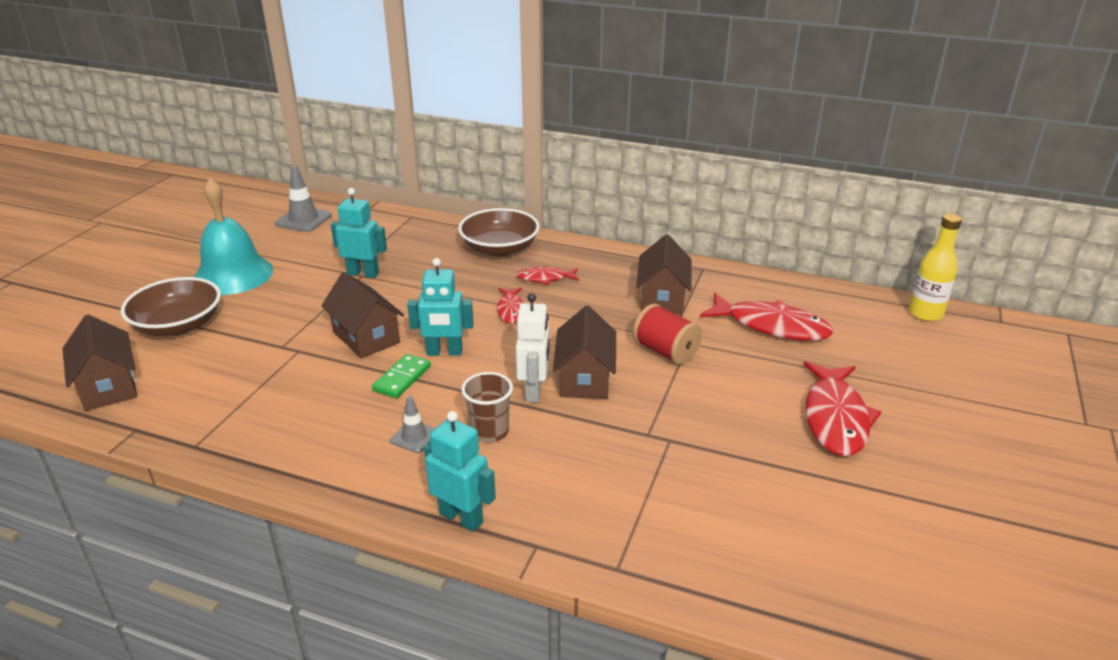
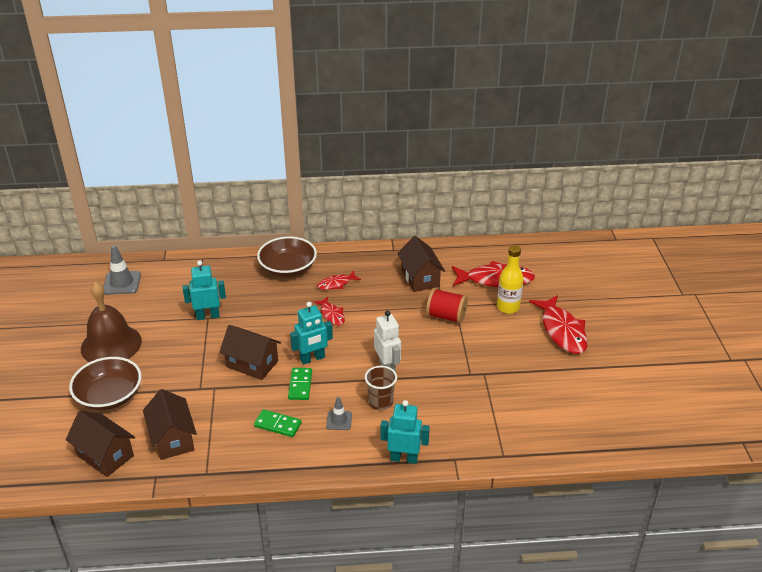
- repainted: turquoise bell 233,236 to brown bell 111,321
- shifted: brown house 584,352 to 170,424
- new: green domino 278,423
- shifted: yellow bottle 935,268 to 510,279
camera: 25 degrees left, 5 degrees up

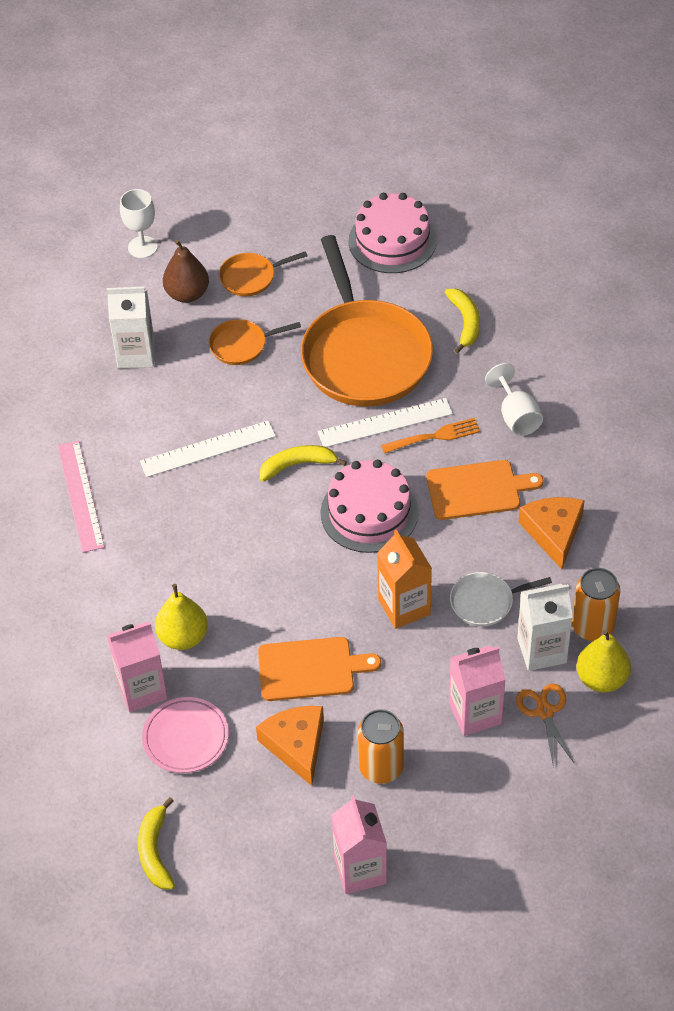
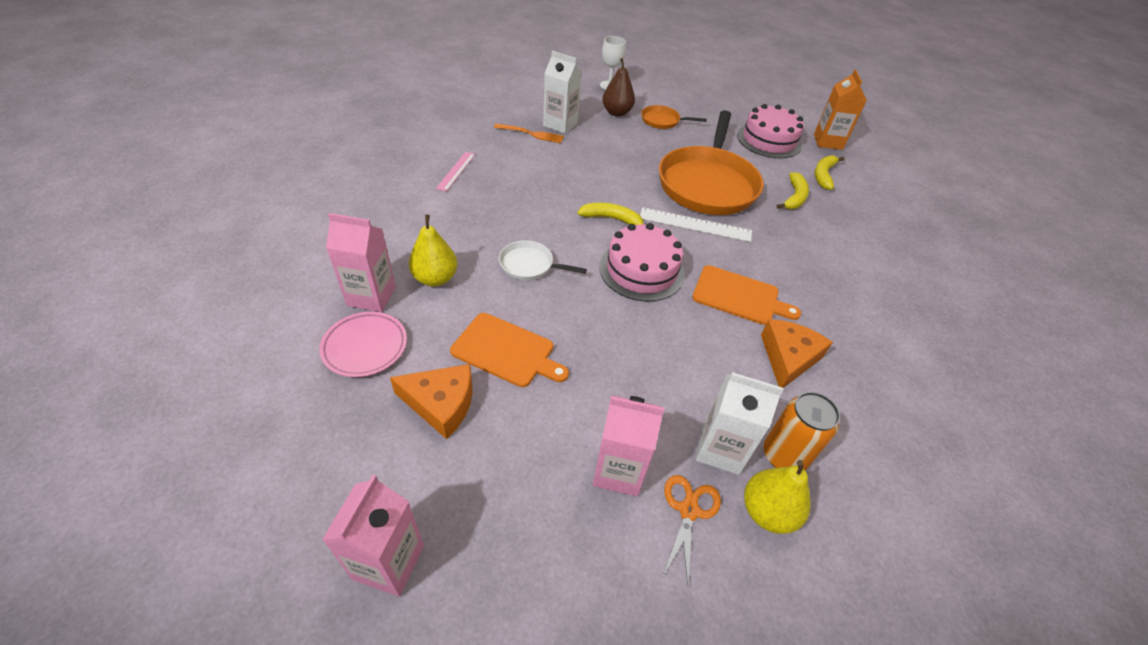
- rotated: orange cheese 290,746 = 431,401 90 degrees clockwise
- scaled: pink ruler 81,497 = 455,171 x0.66
- shifted: orange fork 430,436 to 529,133
- shifted: white pan 501,599 to 543,260
- shifted: orange carton 404,579 to 840,109
- shifted: yellow banana 156,843 to 829,172
- gone: white ruler 208,448
- gone: orange pan 255,342
- gone: orange can 381,746
- gone: white goblet 514,399
camera: 25 degrees right, 5 degrees down

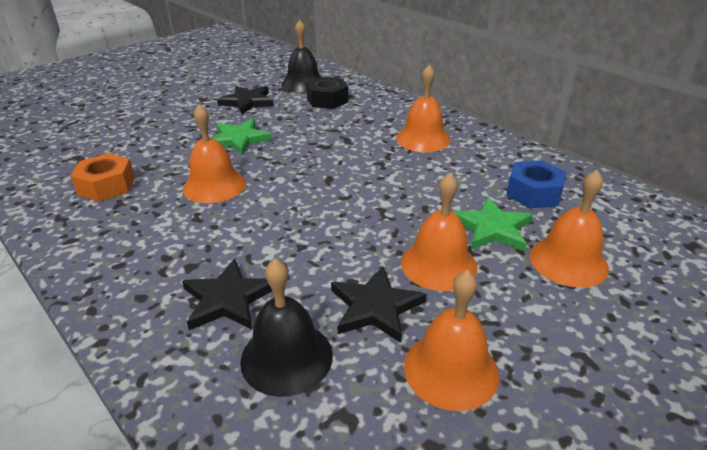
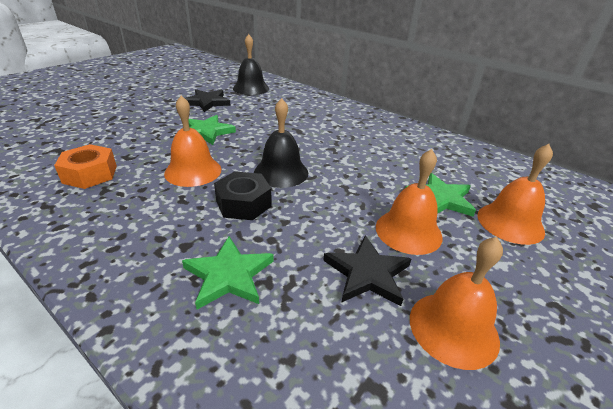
- repainted: black star 227,294 to green star 228,273
- shifted: black nut 327,93 to 243,195
- shifted: black bell 286,328 to 281,143
- gone: orange bell 423,108
- gone: blue nut 536,184
camera: 10 degrees left, 0 degrees up

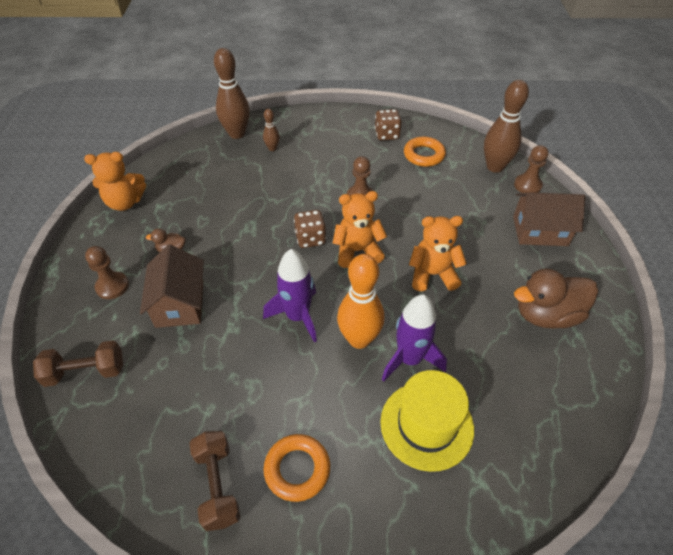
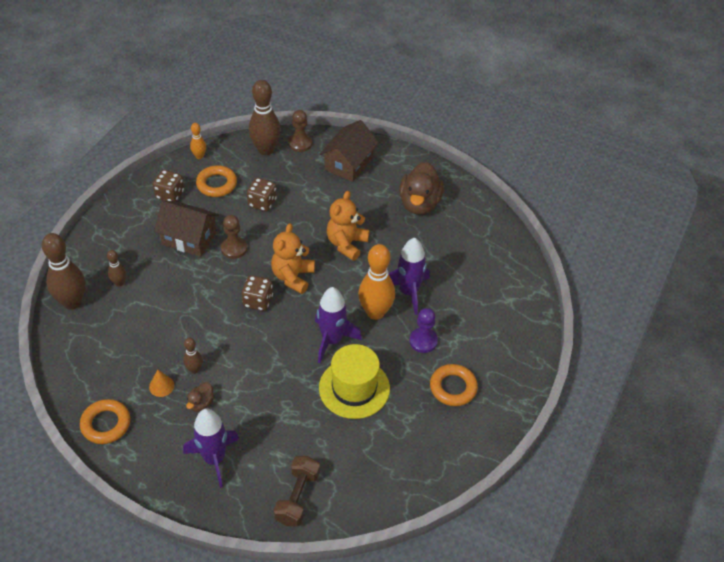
- swapped: orange teddy bear 115,181 to orange ring 105,421
- new: orange cone 161,383
- shifted: brown house 172,286 to 186,229
- new: brown bowling pin 193,356
- swapped: brown pawn 107,272 to purple rocket 211,448
- new: orange bowling pin 198,141
- new: brown dice 262,194
- shifted: yellow hat 427,421 to 354,381
- new: purple pawn 424,330
- gone: brown dumbbell 214,481
camera: 65 degrees left, 0 degrees up

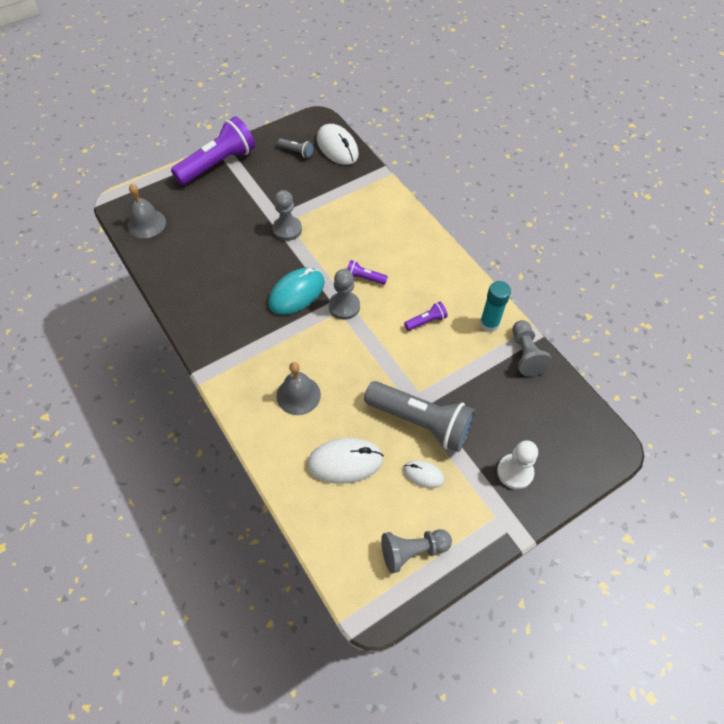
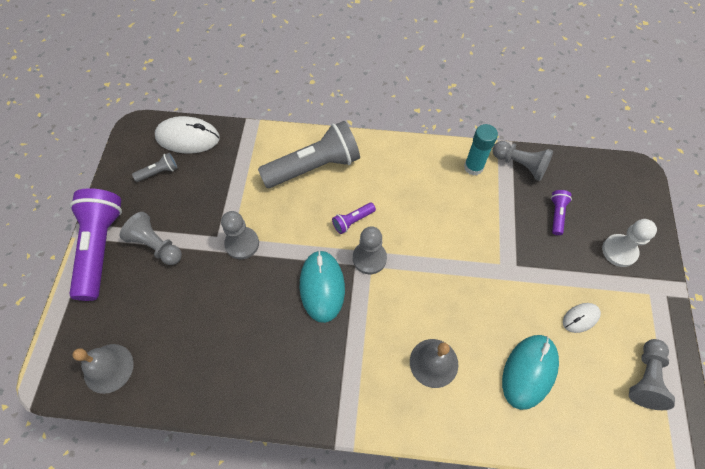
- new: grey pawn 150,238
- shifted: grey flashlight 420,416 to 309,154
- repainted: white mouse 345,461 to turquoise mouse 530,372
- shifted: purple flashlight 426,316 to 561,212
camera: 50 degrees left, 5 degrees up

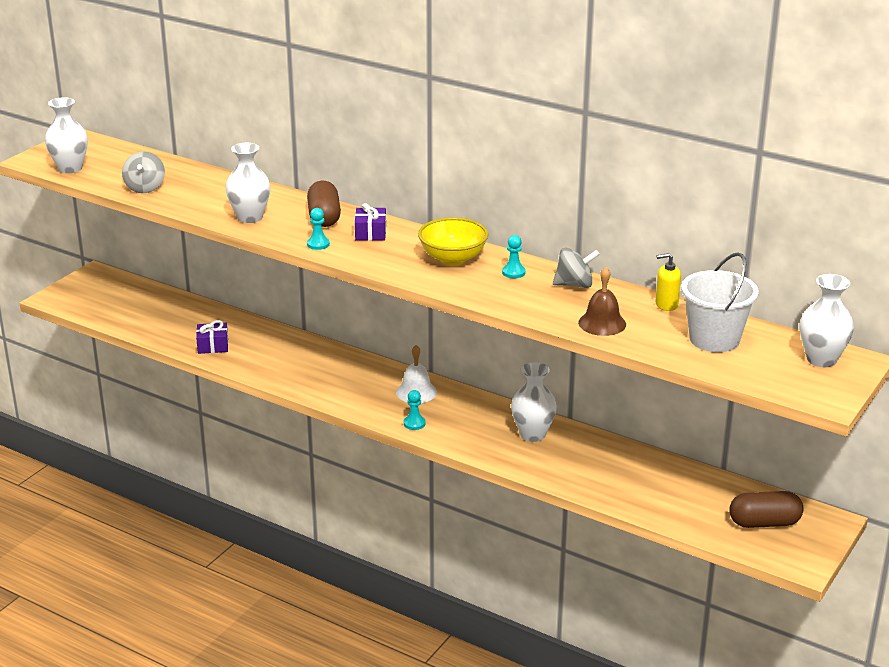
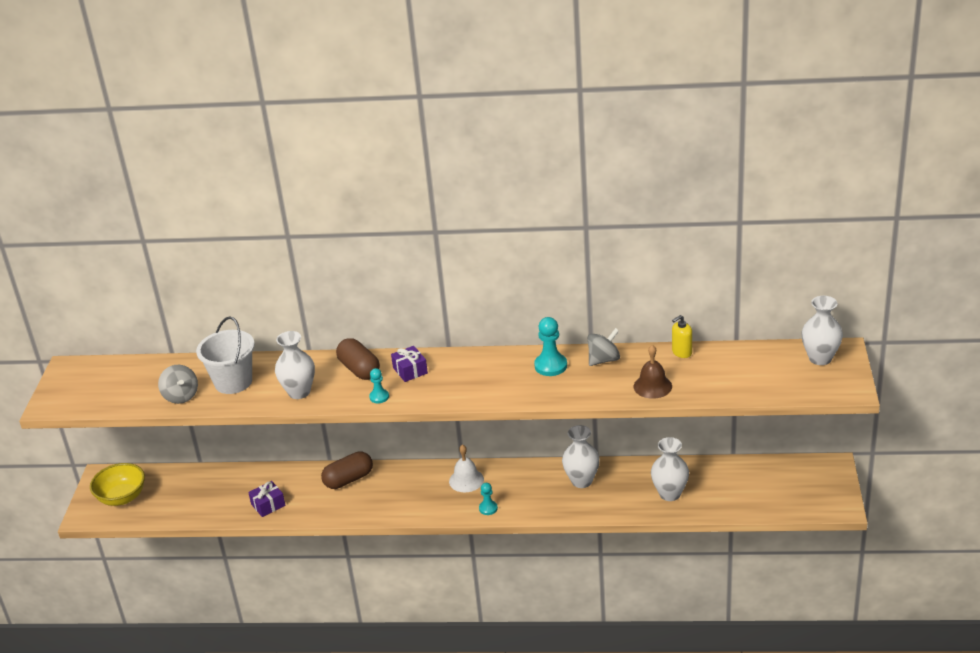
- shifted: yellow bowl 453,241 to 117,484
- shifted: white bucket 720,302 to 225,355
- shifted: brown capsule 766,509 to 347,470
- scaled: turquoise pawn 514,256 = 550,346 x1.69
- shifted: white vase 66,135 to 670,469
camera: 25 degrees left, 5 degrees up

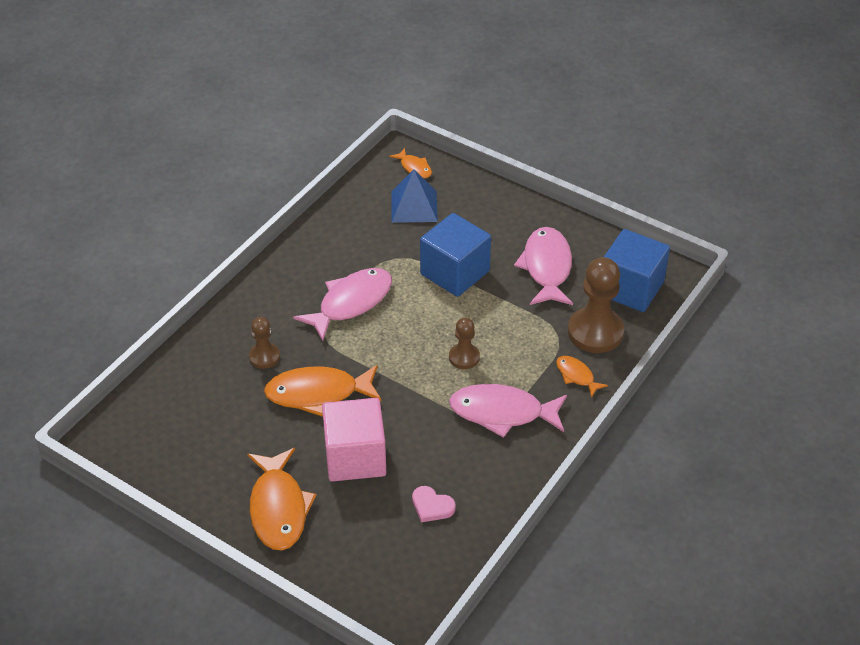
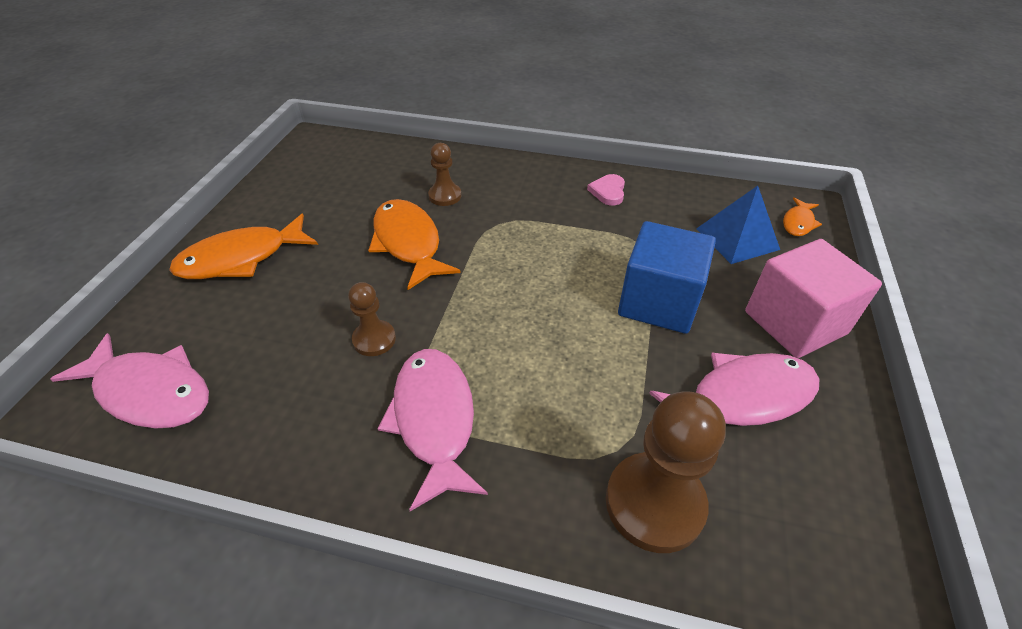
- shifted: pink fish 342,304 to 130,381
- shifted: brown pawn 464,343 to 372,319
- shifted: pink heart 434,504 to 606,189
- shifted: pink cube 354,440 to 813,298
- gone: orange fish 582,377
- gone: blue cube 637,270
camera: 70 degrees right, 0 degrees up

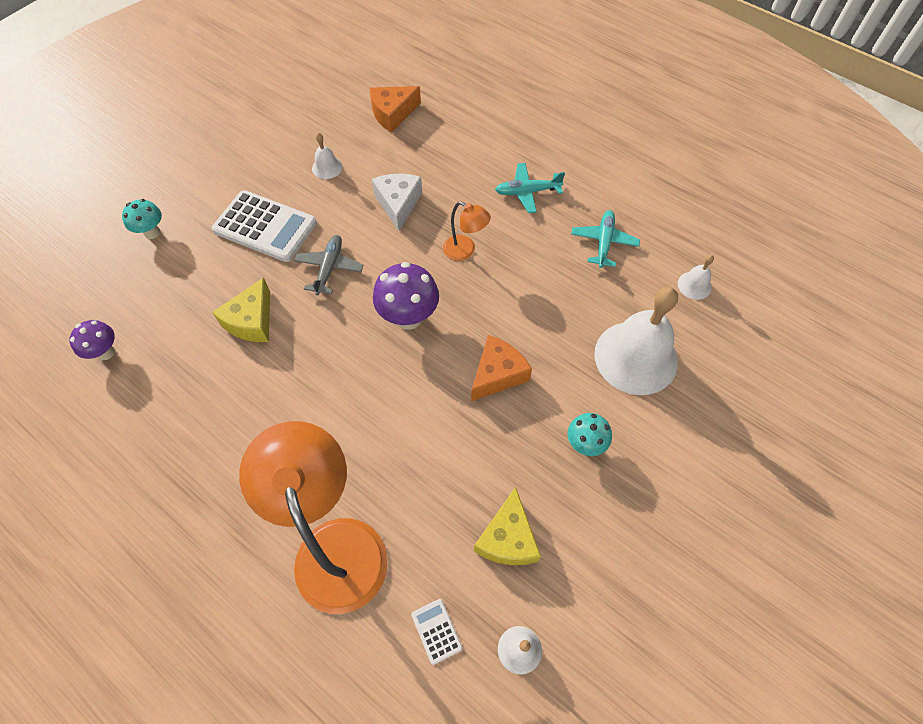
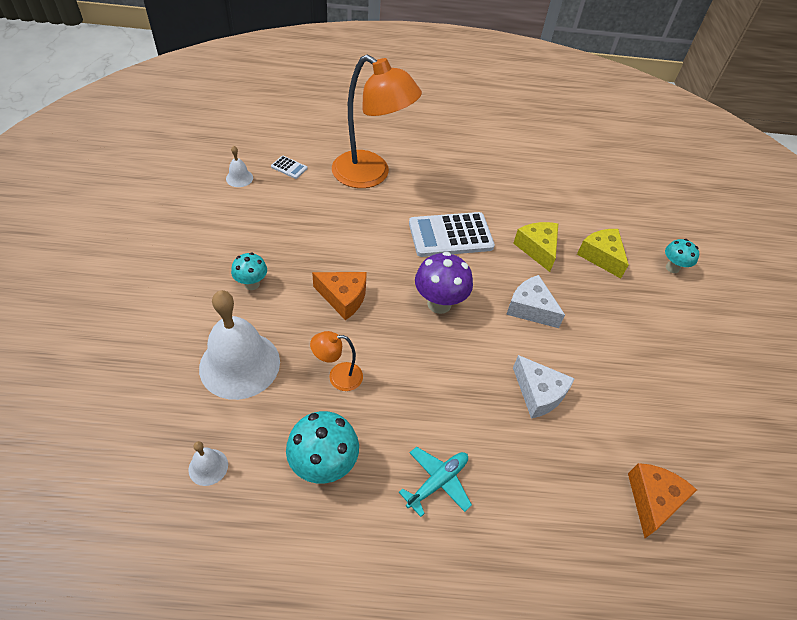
- swapped: turquoise plane 605,239 to turquoise mushroom 322,447
- shifted: orange lamp 467,231 to 336,361
- rotated: orange cheese 501,368 = 339,296 75 degrees counterclockwise
- shifted: white calculator 264,226 to 452,234
- swapped: grey plane 328,265 to white cheese 535,301
- shifted: yellow cheese 507,526 to 603,254
- gone: purple mushroom 92,340
- gone: white bell 327,156
camera: 140 degrees right, 10 degrees down

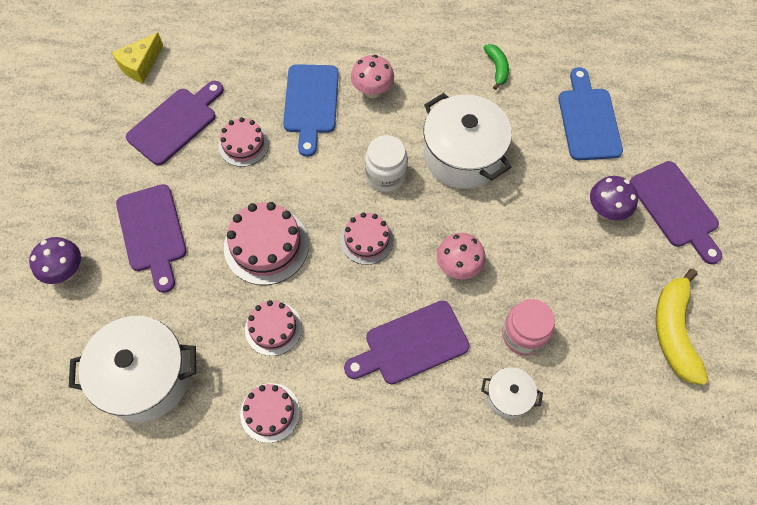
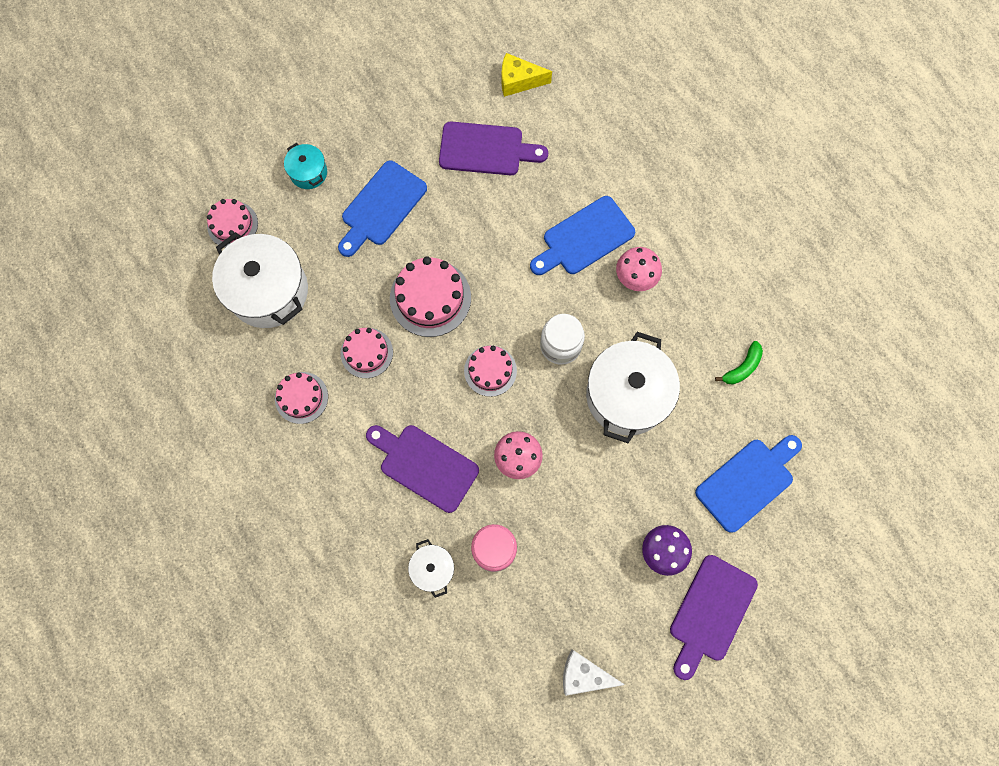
- shifted: pink cake 243,142 to 232,223
- swapped: purple mushroom 55,260 to turquoise pot 305,166
- repainted: purple cutting board 151,238 to blue cutting board 382,209
- swapped: yellow banana 681,327 to white cheese 594,672
camera: 55 degrees right, 10 degrees up

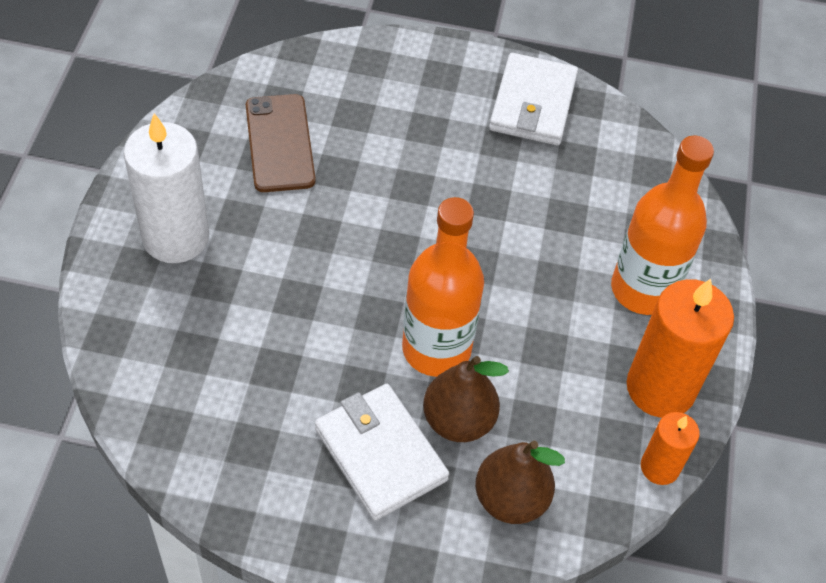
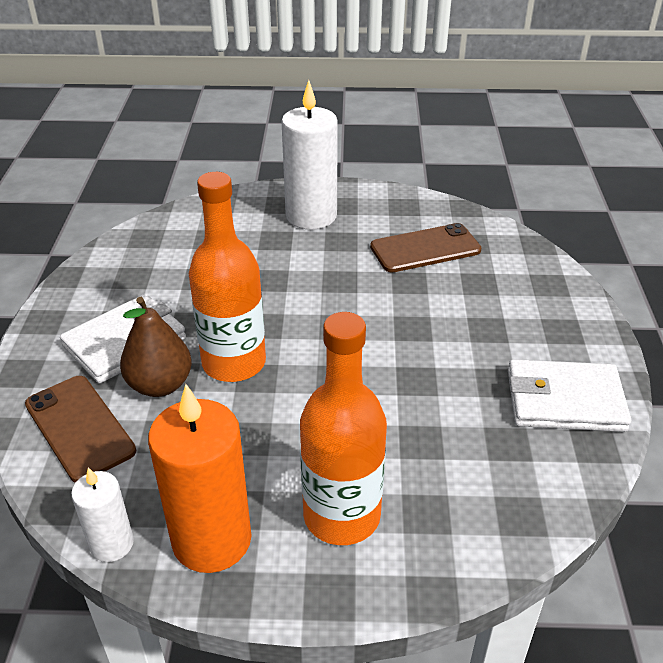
- swapped: brown pear 520,482 to brown phone 80,429
- repainted: orange candle 670,448 to white candle 102,514
camera: 85 degrees right, 15 degrees down

